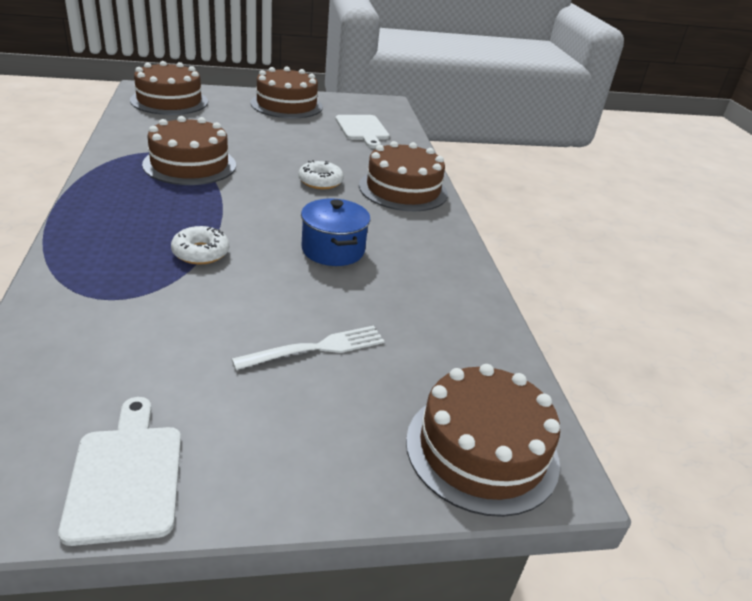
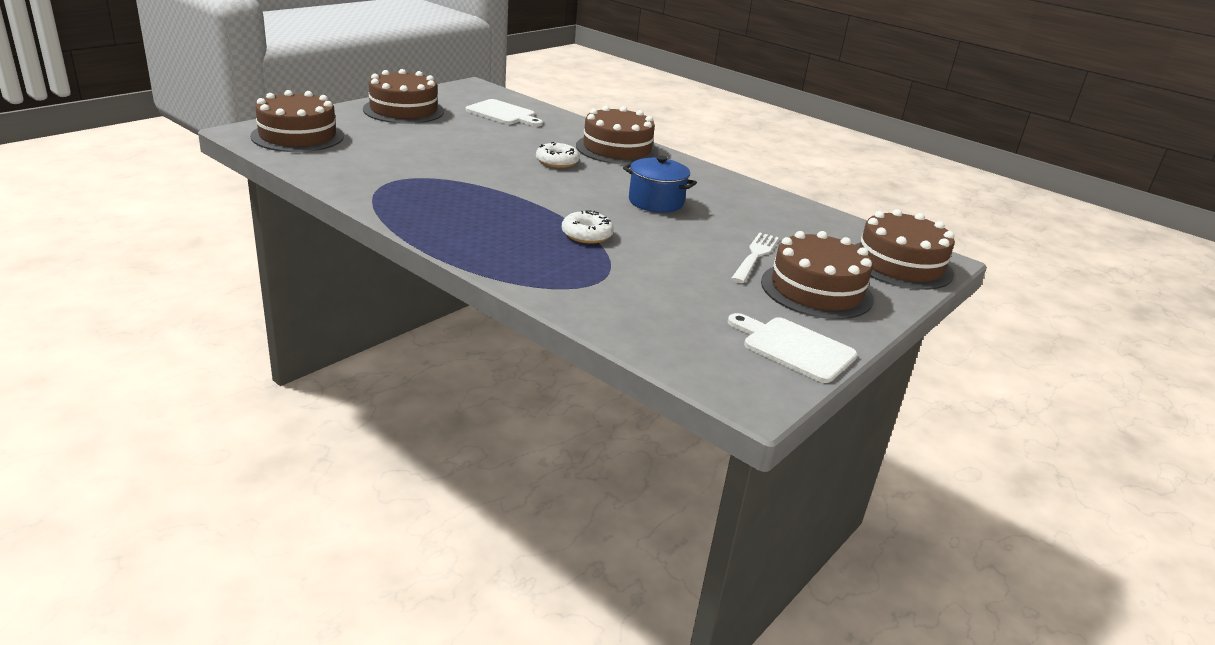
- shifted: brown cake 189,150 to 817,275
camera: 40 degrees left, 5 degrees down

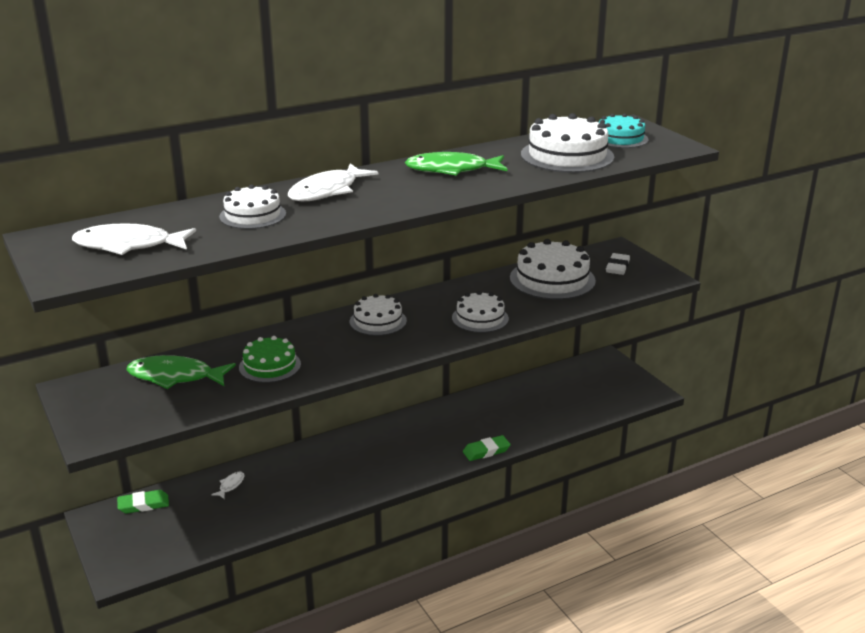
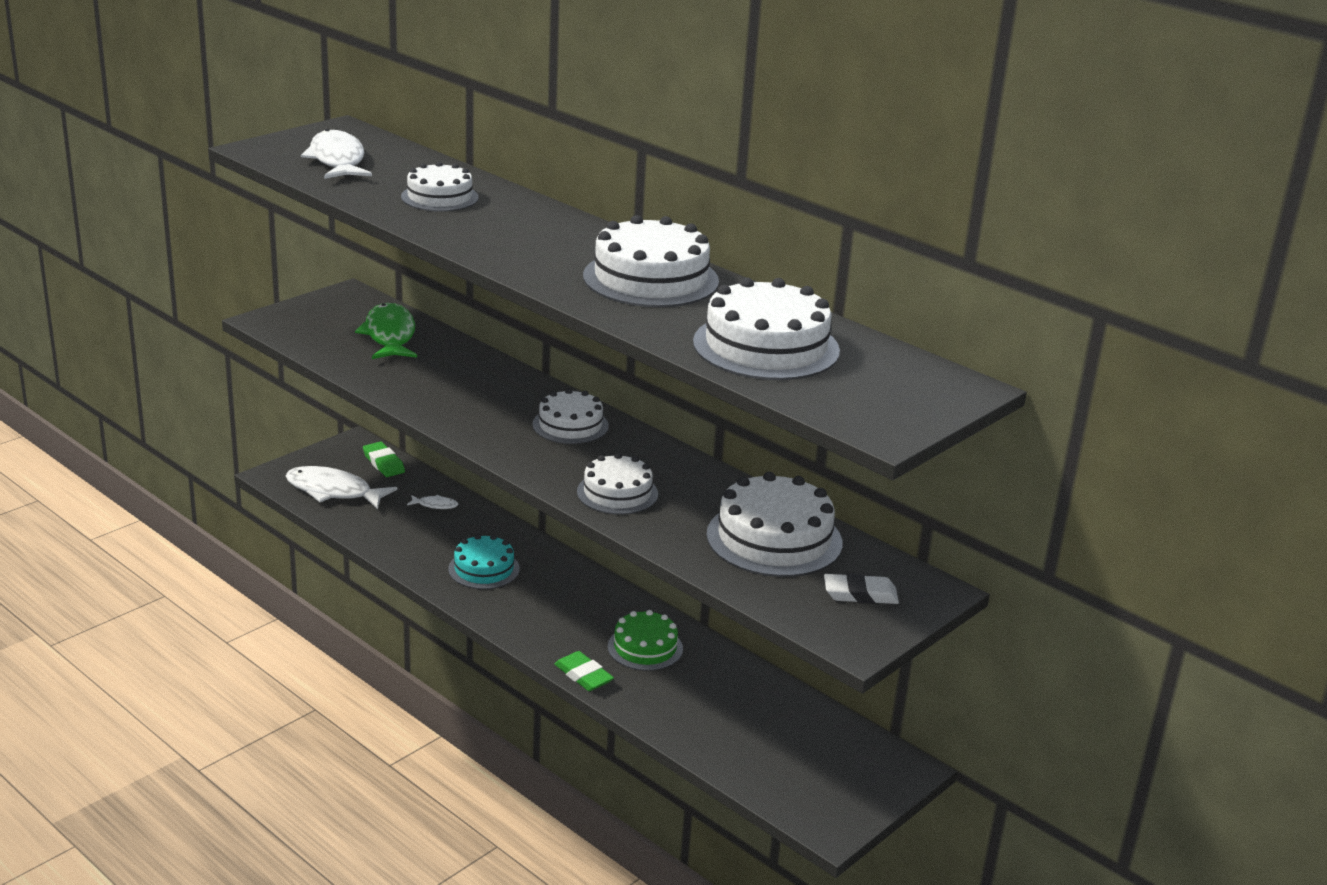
- shifted: white fish 333,182 to 341,487
- shifted: turquoise cake 624,130 to 484,561
- swapped: green fish 456,164 to white cake 651,261
- shifted: green cake 270,359 to 645,640
camera: 70 degrees right, 0 degrees up

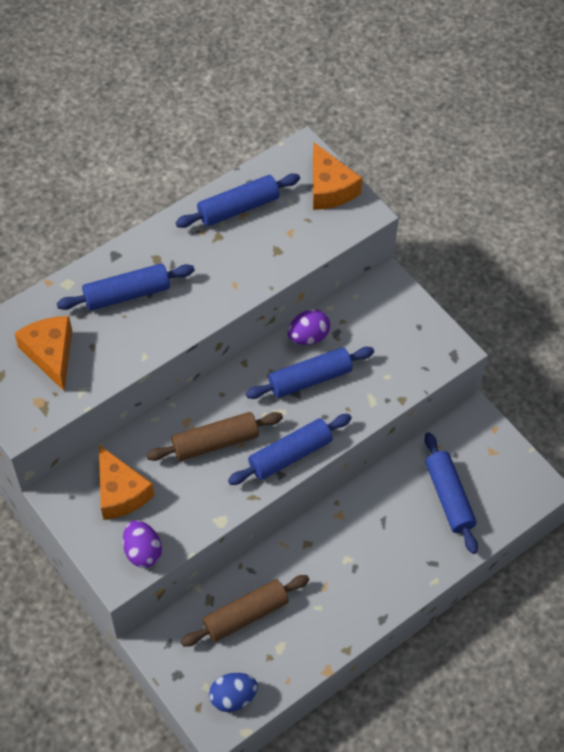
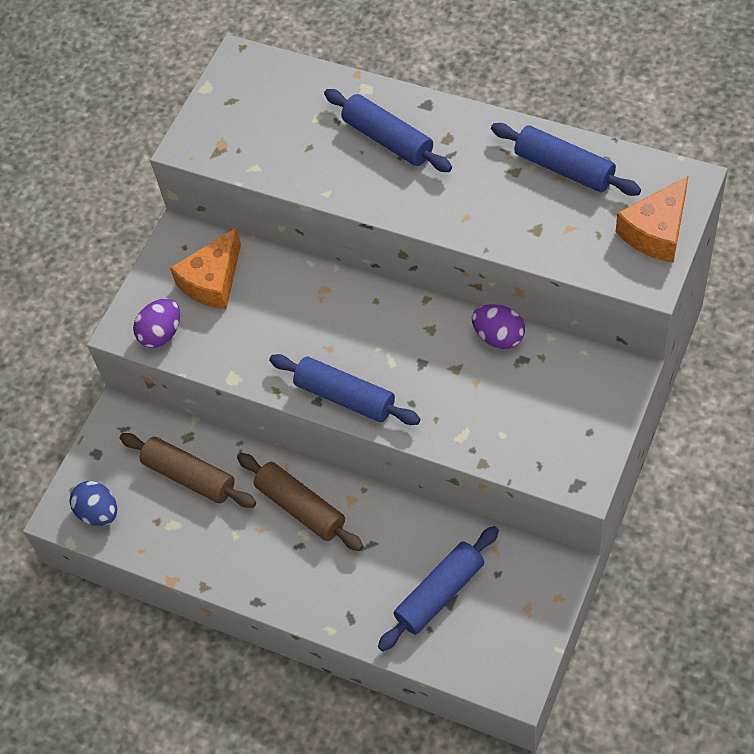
- shifted: brown rolling pin 214,436 to 300,502
- gone: orange cheese 43,353
- gone: blue rolling pin 310,373
camera: 70 degrees right, 0 degrees up

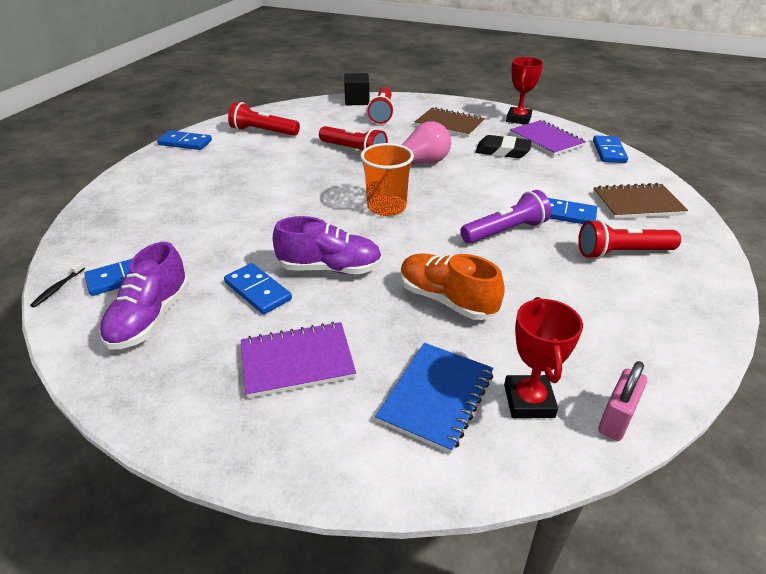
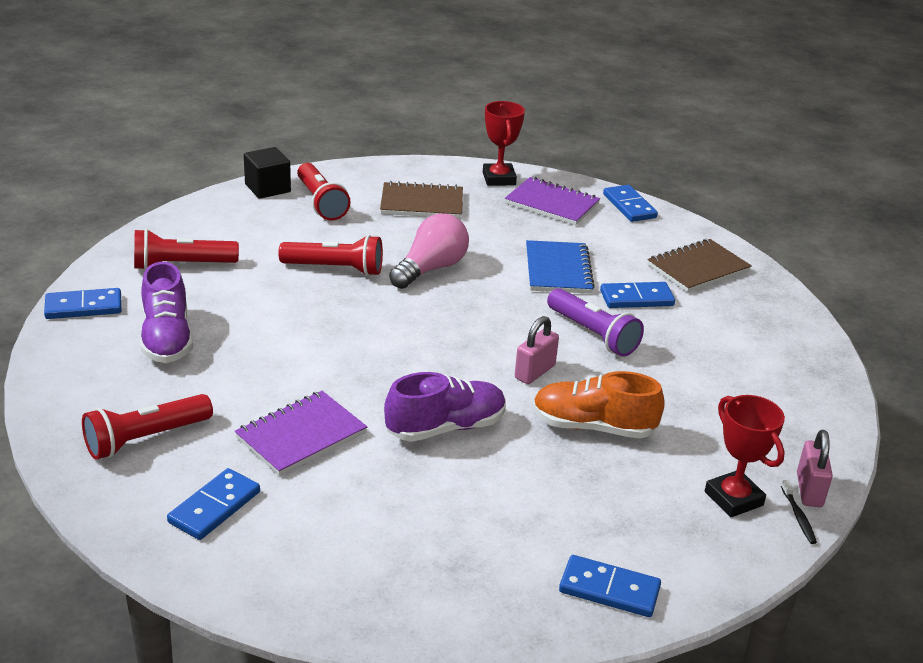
- shifted: red flashlight 629,239 to 147,427
- shifted: purple shoe 144,296 to 166,312
- shifted: purple notebook 298,360 to 301,433
- new: pink padlock 537,350
- shifted: blue notebook 434,398 to 560,266
- rotated: purple flashlight 505,217 = 595,322 105 degrees clockwise
- shifted: blue domino 258,288 to 610,586
- shifted: black toothbrush 57,284 to 799,512
- gone: orange cup 387,179
- gone: black eraser 503,146
camera: 30 degrees left, 5 degrees down

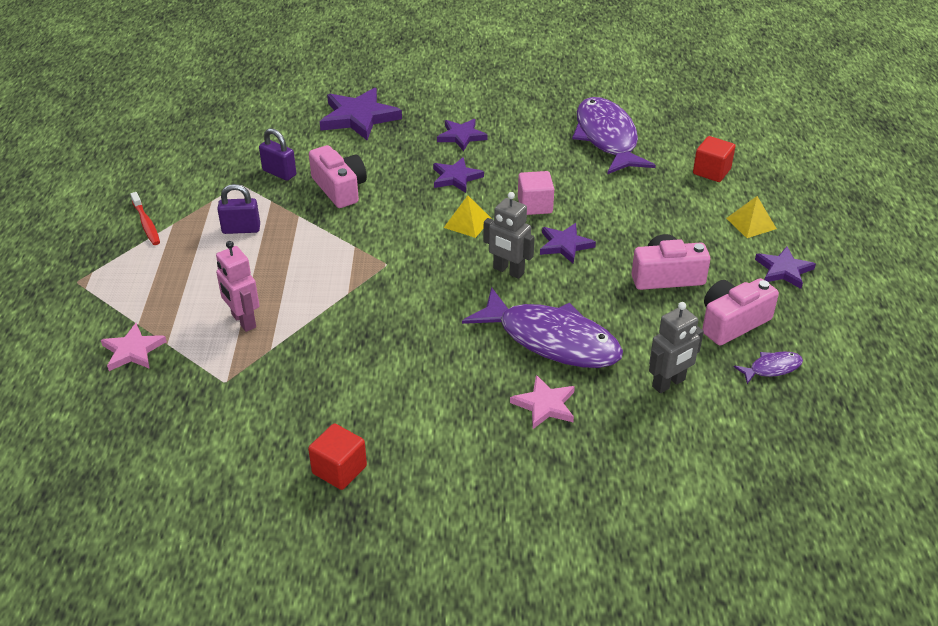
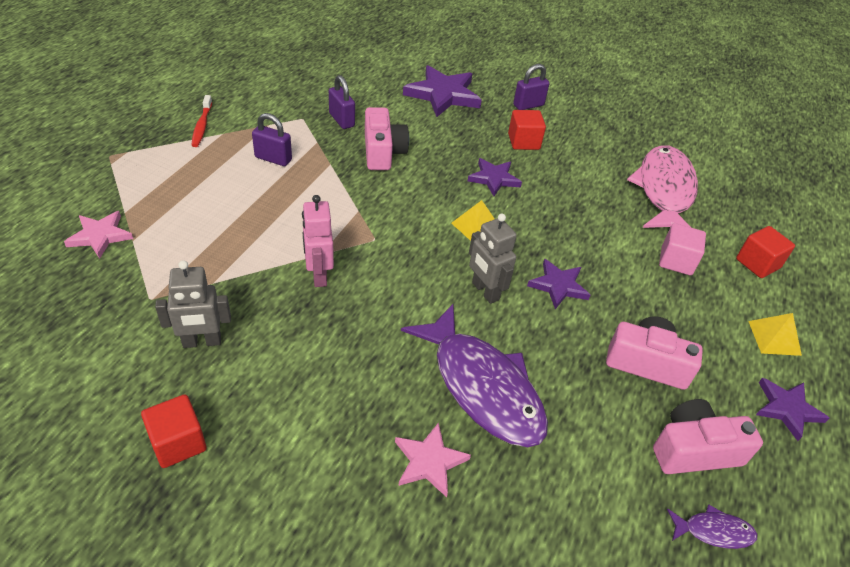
- shifted: grey robot 676,347 to 193,304
- shifted: pink robot 238,286 to 318,241
- swapped: purple star 462,135 to red cube 527,130
- new: purple padlock 531,87
- repainted: purple fish 614,135 to pink fish 662,186
- shifted: pink cube 536,193 to 682,249
camera: 20 degrees right, 5 degrees up

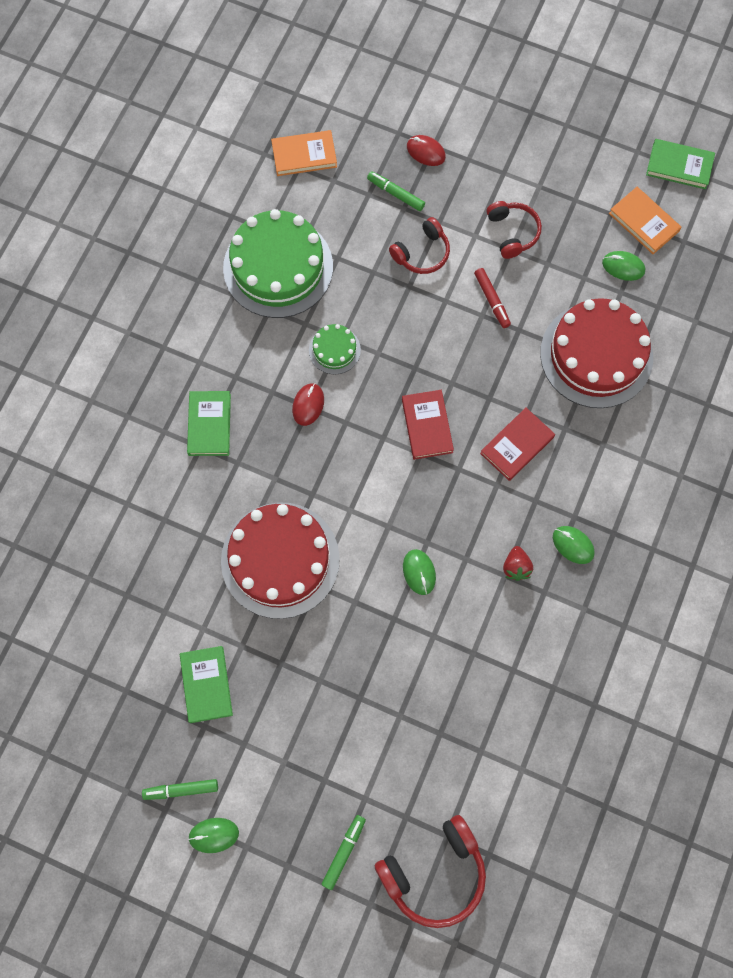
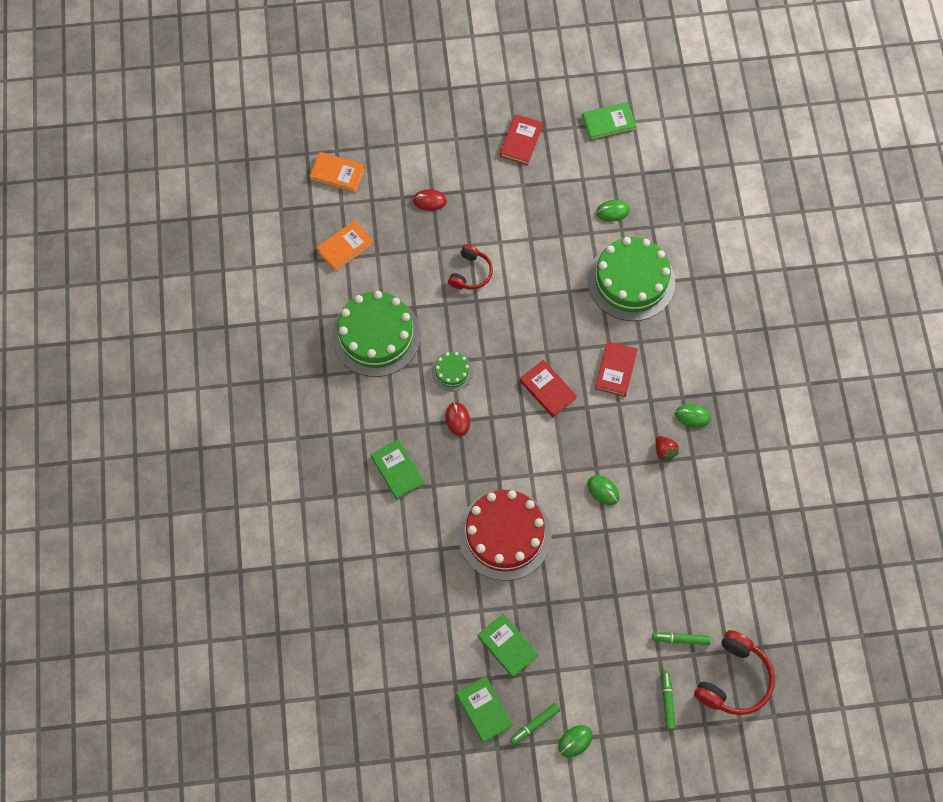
- shifted: orange book 645,220 to 337,172
- new: green book 484,709
- new: red book 521,139
- repainted: red cake 596,353 to green cake 631,279
- shifted: green marker 396,191 to 681,638
- gone: red marker 492,298
- gone: red headphones 514,230
camera: 30 degrees left, 5 degrees down

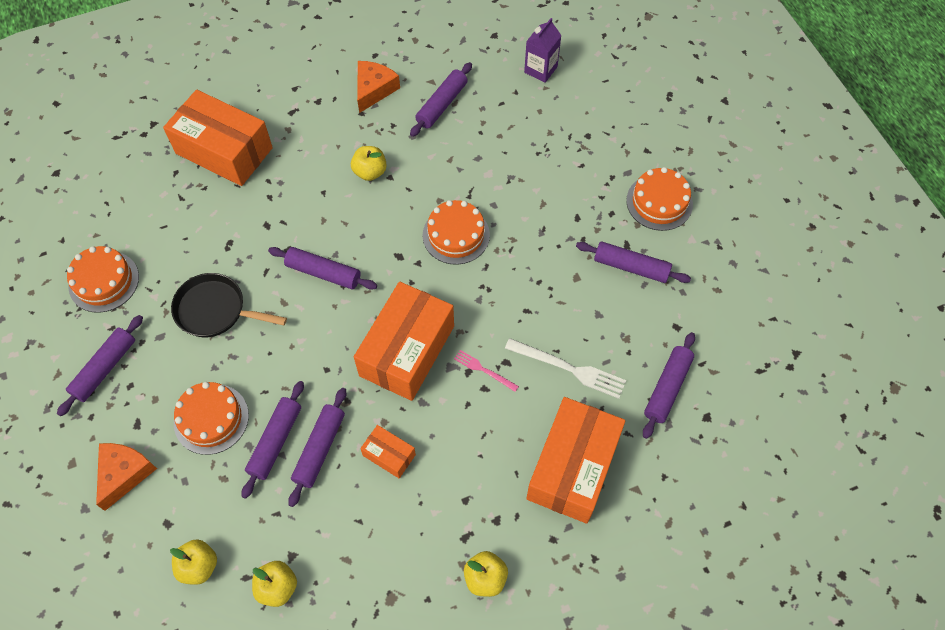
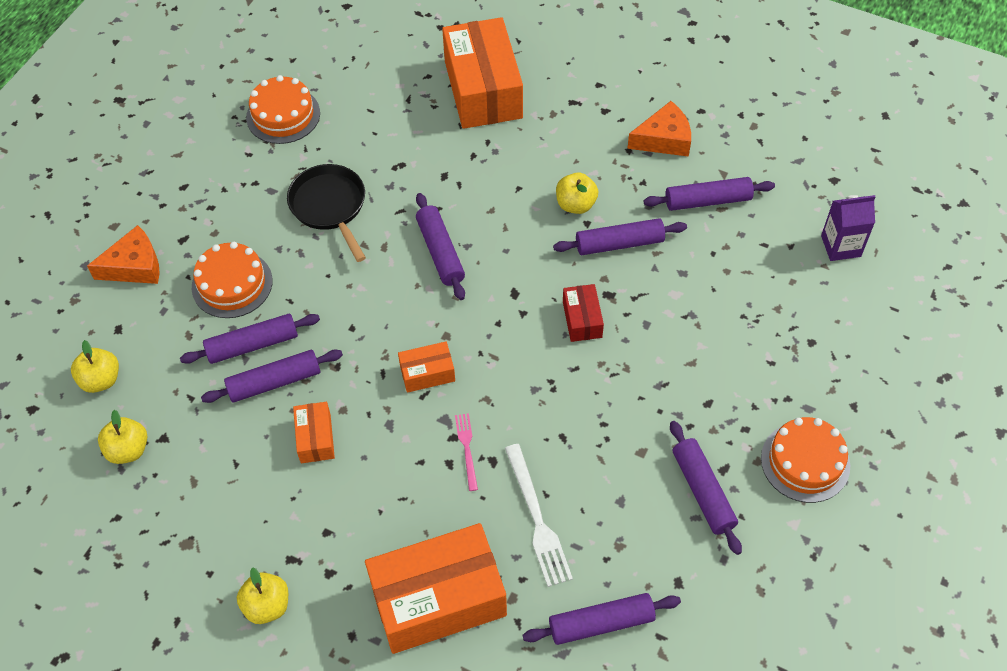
- scaled: orange box 404,341 = 426,367 x0.46
- shifted: purple rolling pin 100,365 to 620,236
- swapped: orange cake 456,232 to red box 583,313
camera: 50 degrees right, 5 degrees down

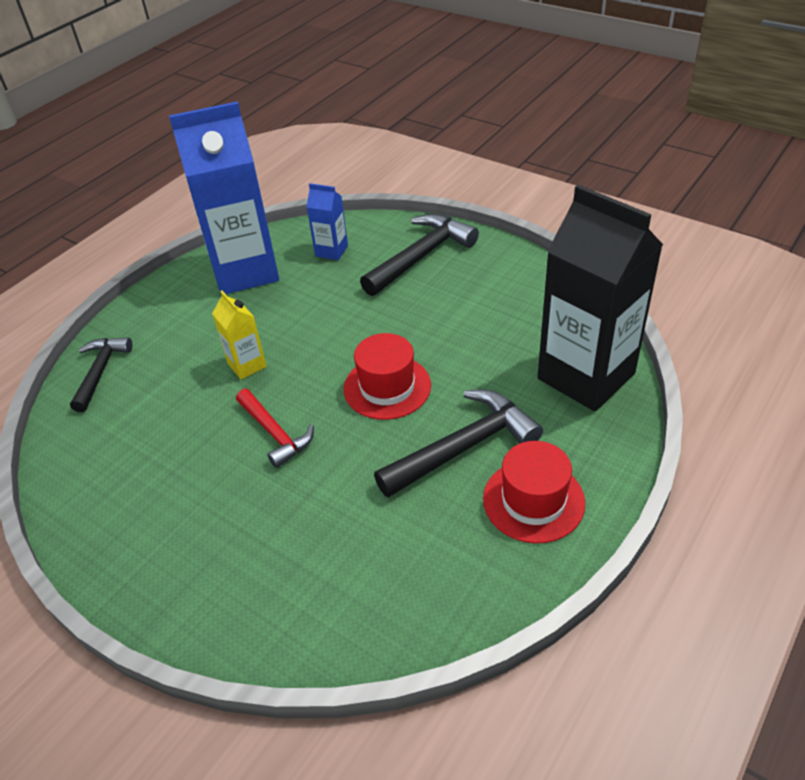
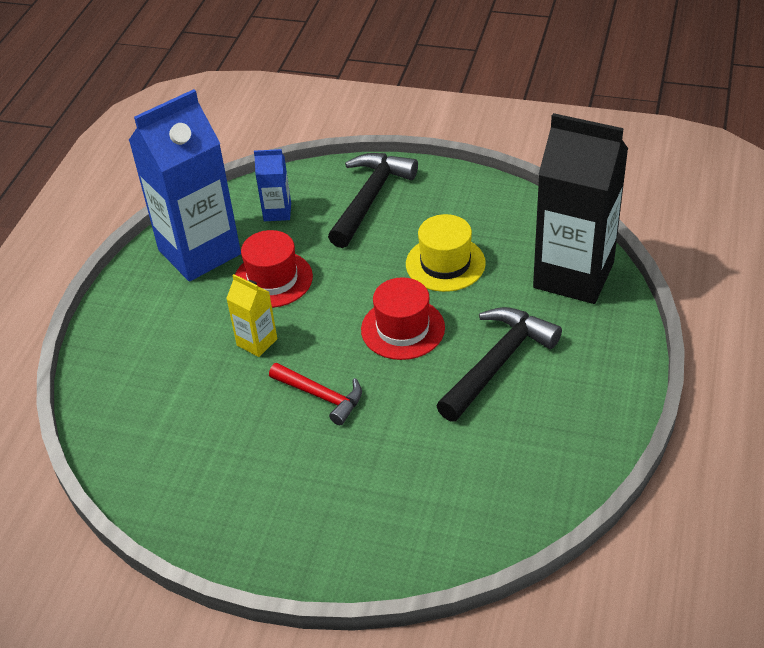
- shifted: red hat 534,492 to 274,269
- new: yellow hat 446,253
- gone: black hammer 101,374
camera: 20 degrees left, 0 degrees up

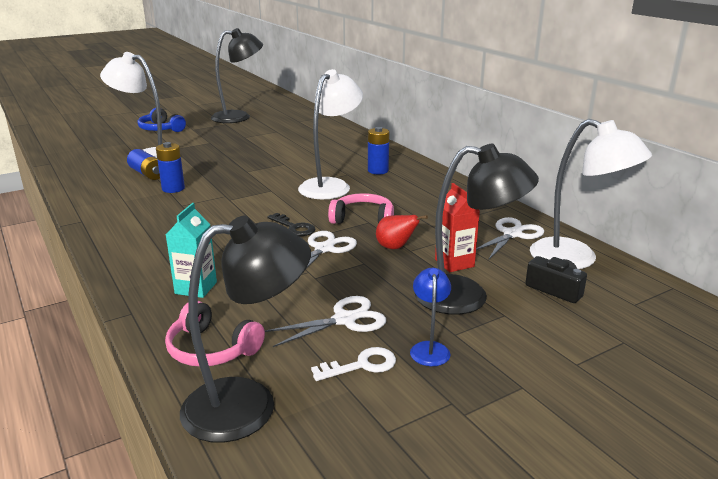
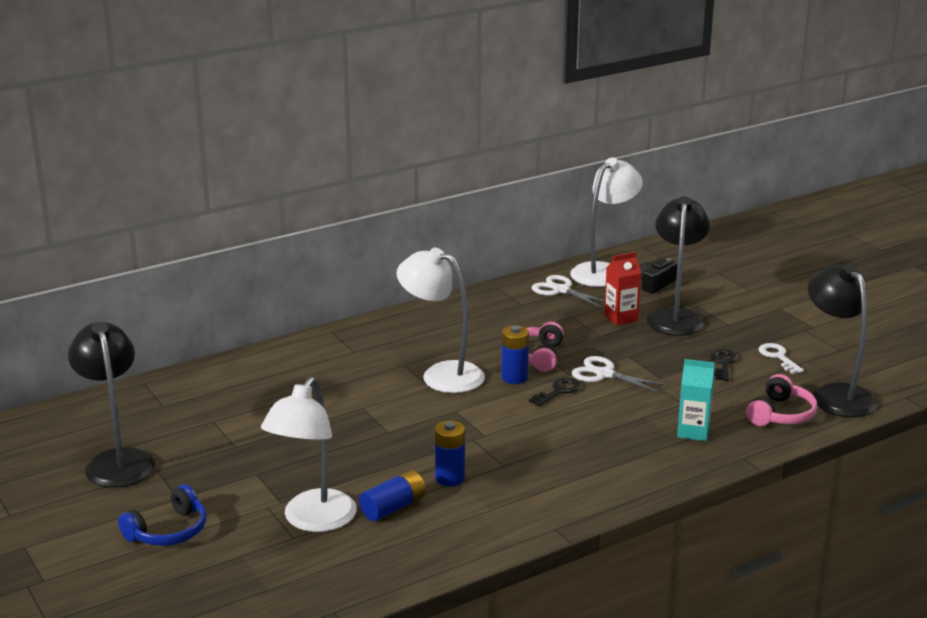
- shifted: blue battery 378,150 to 515,354
- swapped: white scissors 325,321 to black key 724,365
- gone: red pear 402,232
- gone: blue lamp 430,317
camera: 90 degrees left, 0 degrees up

